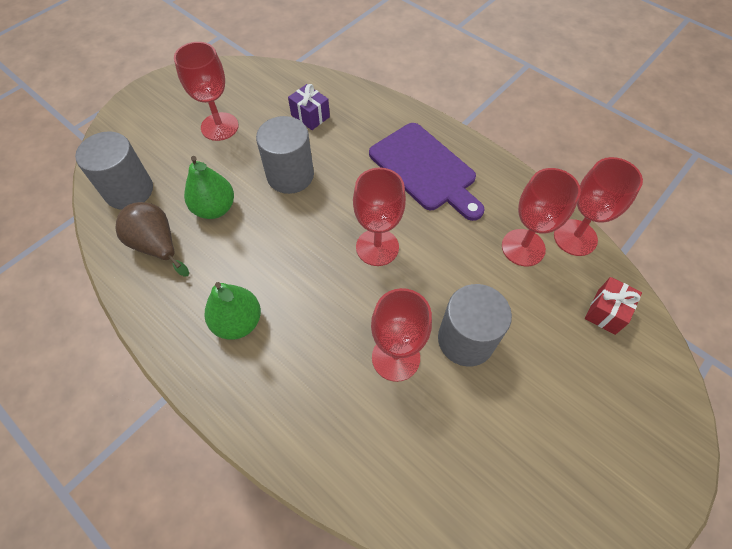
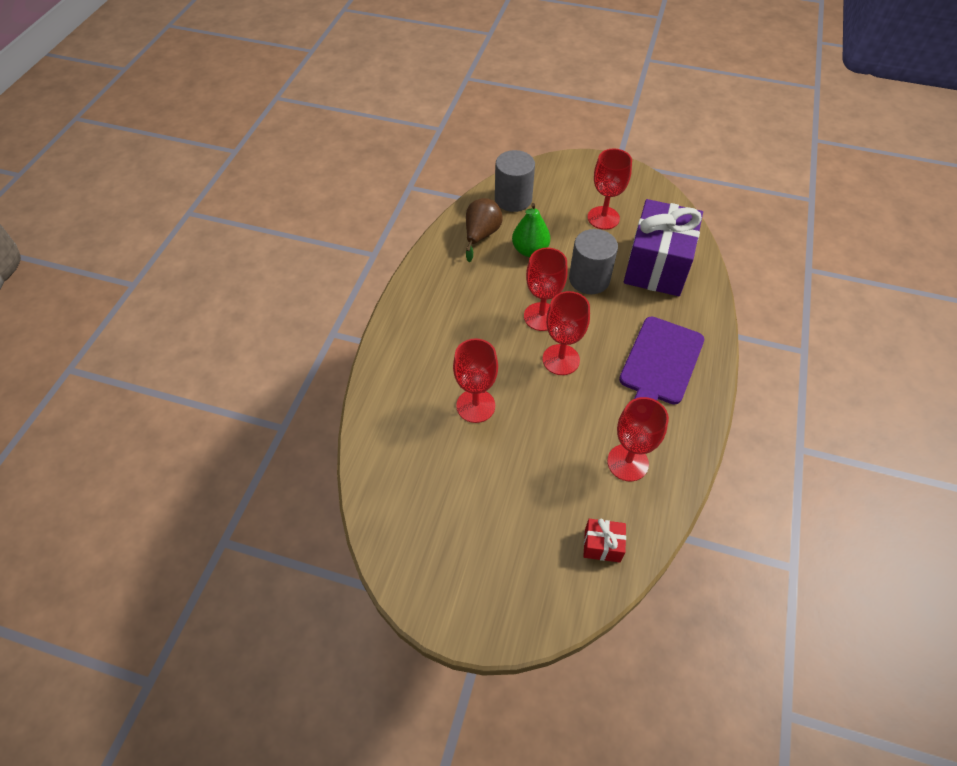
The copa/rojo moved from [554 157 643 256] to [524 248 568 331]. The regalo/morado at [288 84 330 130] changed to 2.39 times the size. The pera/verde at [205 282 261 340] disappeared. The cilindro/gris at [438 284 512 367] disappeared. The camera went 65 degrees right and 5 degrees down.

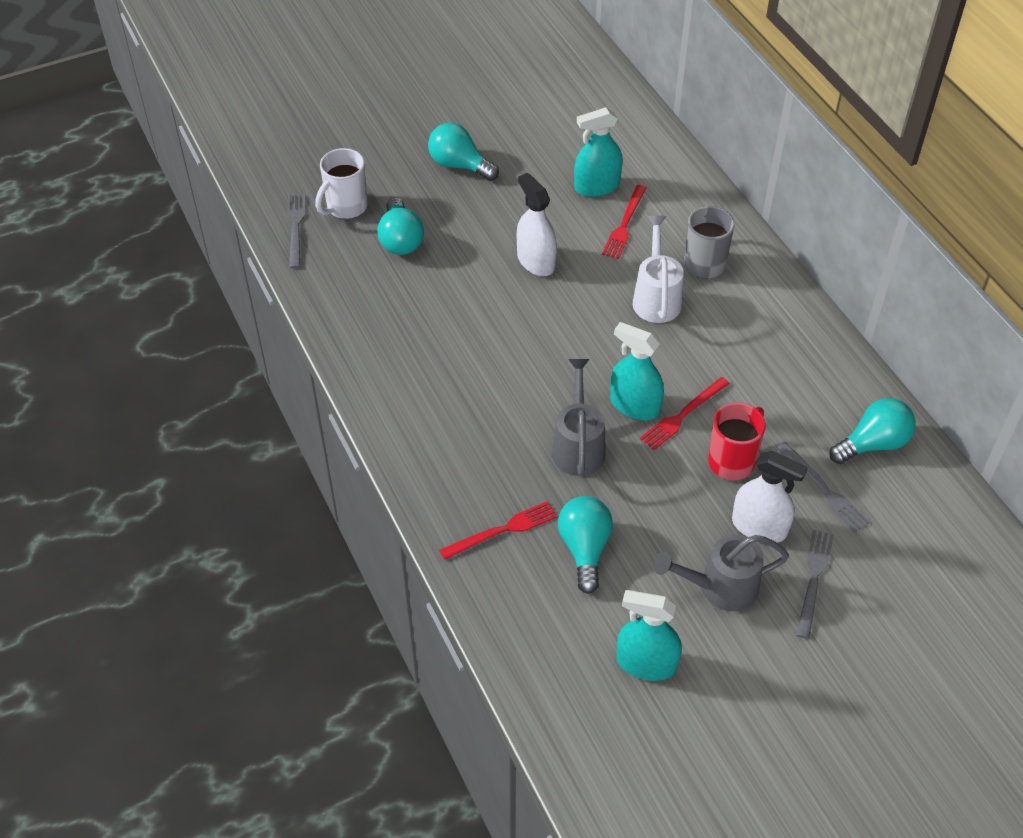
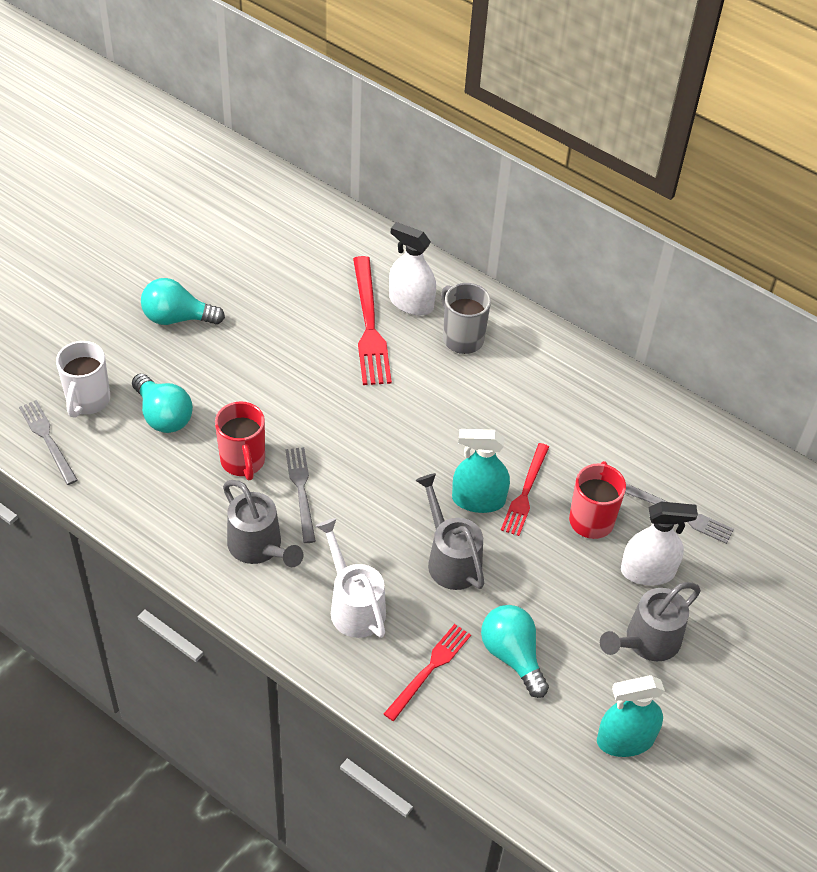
The taza/rojo at [215 401 265 480] appeared. The regadera/gris at [223 480 303 567] appeared. The tenedor/gris moved from [796 530 834 639] to [285 447 316 543]. The regadera/blanco moved from [633 216 684 323] to [316 518 386 638]. The tenedor/rojo at [602 185 646 259] changed to 1.58 times the size. The pulverizador/blanco moved from [517 173 557 276] to [389 222 436 315]. The pulverizador/turquesa at [574 107 623 197] disappeared. The bombilla/turquesa at [829 398 916 464] disappeared. The camera went 30 degrees left and 0 degrees up.

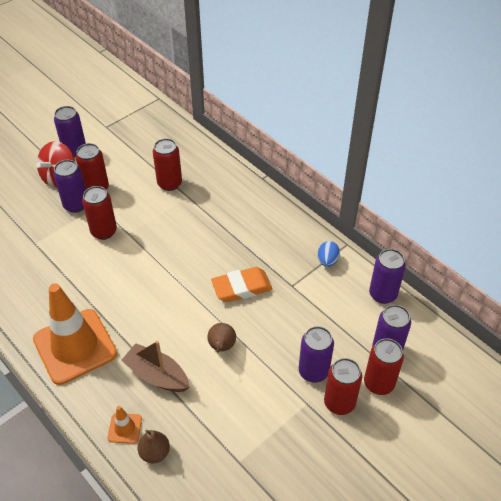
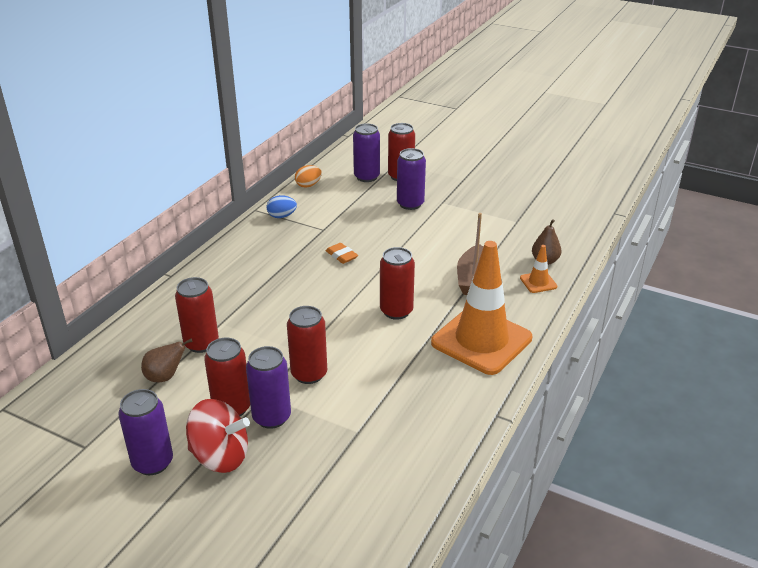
The pera/marrón moved from [207 323 236 353] to [141 339 193 382]. The lata/morado at [369 249 406 304] was replaced by the huevo/naranja at [295 165 322 188]. The goma de borrar/naranja at [211 267 272 302] changed to 0.57 times the size. The lata/rojo moved from [324 358 362 415] to [380 247 415 320]. The camera went 110 degrees left and 15 degrees down.

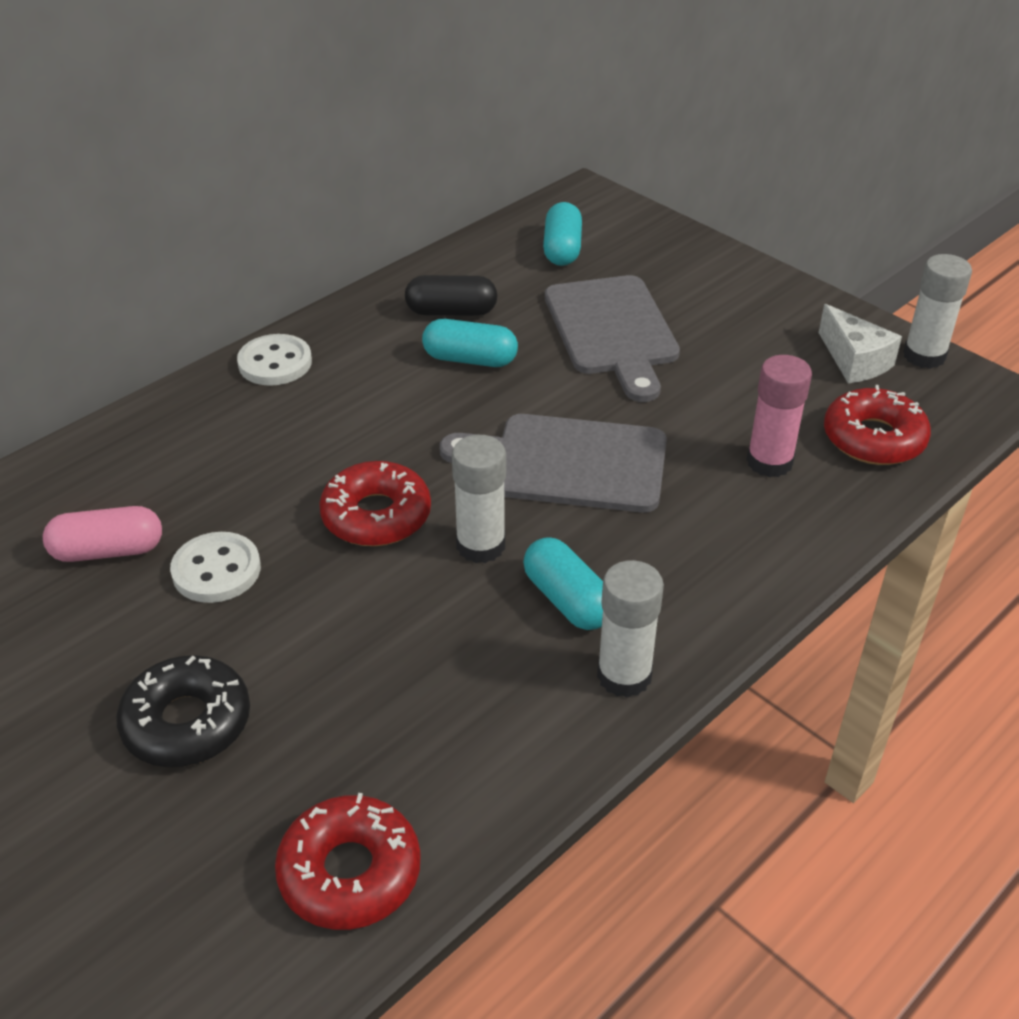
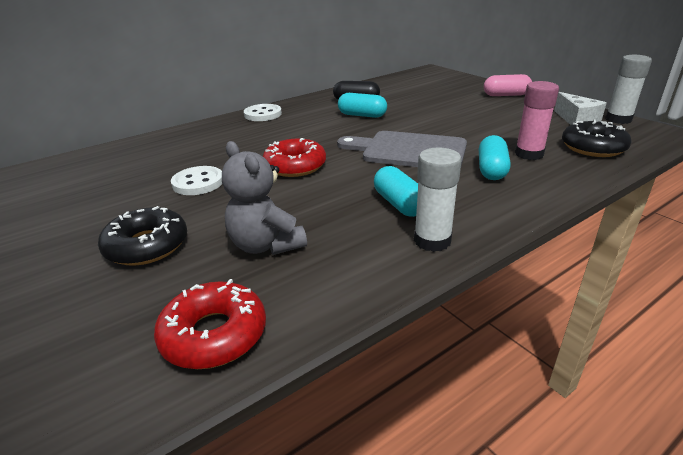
The osito/gris at [222 141 307 255] appeared. The cápsula/turquesa moved from [543 202 582 266] to [479 135 511 180]. The cápsula/rosa moved from [43 506 162 562] to [484 74 532 96]. The rosquilla/rojo at [824 385 931 465] became the rosquilla/negro at [562 119 632 157]. The barra de pegamento/blanco at [452 435 506 563] disappeared. The tabla de cortar/gris at [545 275 680 402] disappeared. The camera went 10 degrees right and 10 degrees down.

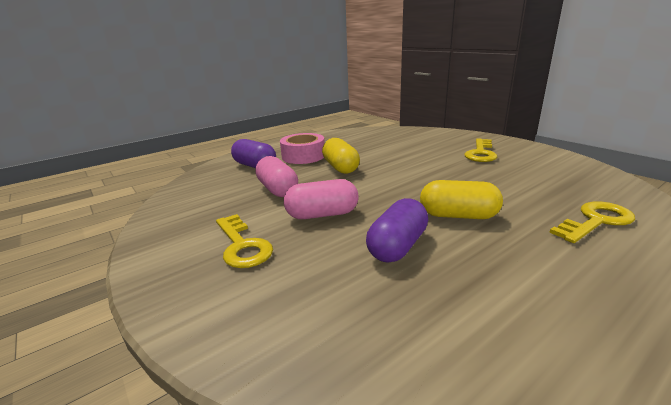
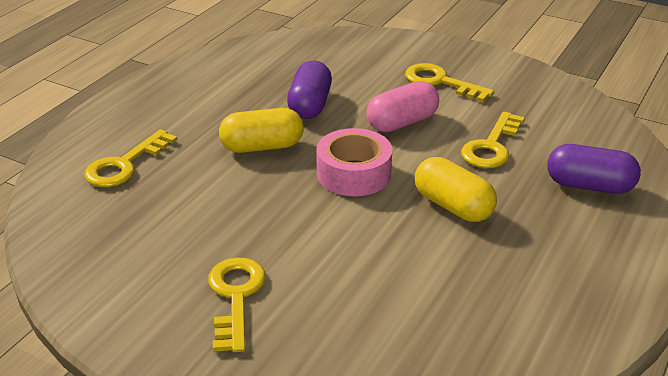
The cinta adhesiva/rosa moved from [280 133 325 164] to [316 128 392 196]. The cápsula/rosa at [255 156 298 197] was replaced by the llave/amarillo at [461 112 525 168]. The camera went 155 degrees right and 10 degrees up.

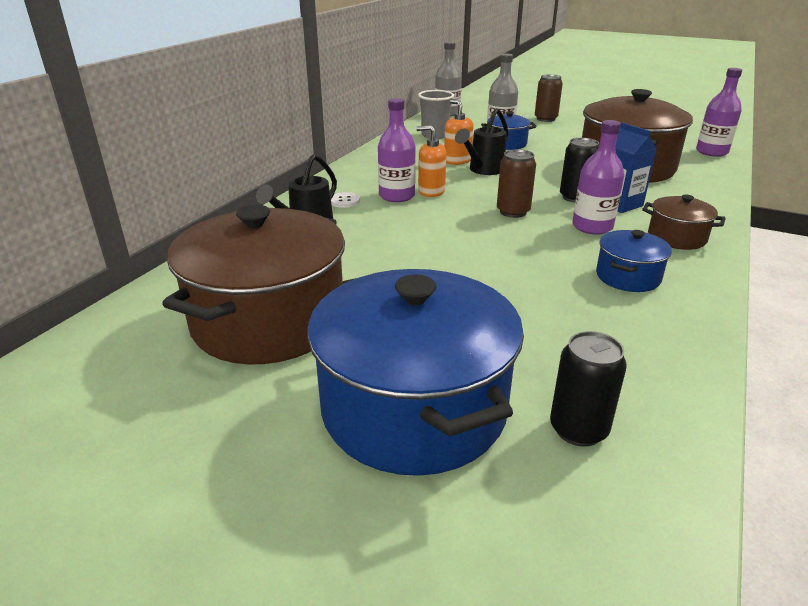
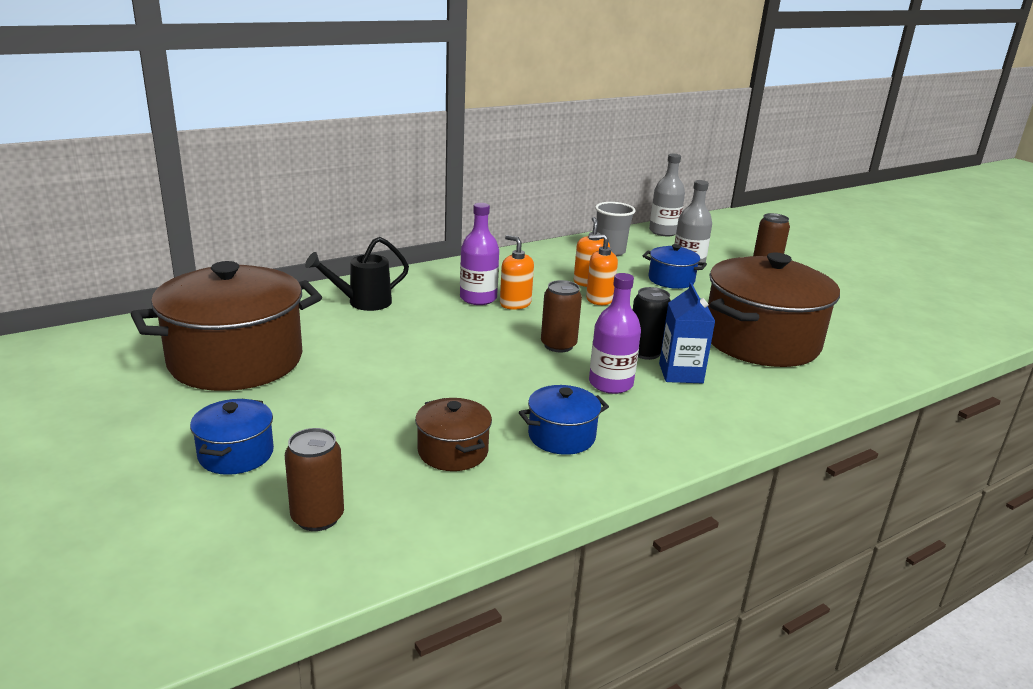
The olla/azul at [307 269 524 476] changed to 0.47 times the size. The lata/negro at [550 331 627 447] became the lata/marrón at [285 428 344 531]. The olla/marrón moved from [642 195 726 250] to [415 398 492 471]. The regadera/negro at [455 108 509 175] was replaced by the dispensador de jabón/naranja at [586 234 618 305]. The botón/blanco at [331 192 360 208] disappeared. The botella/morado at [696 68 742 157] disappeared. The camera went 30 degrees right and 5 degrees down.

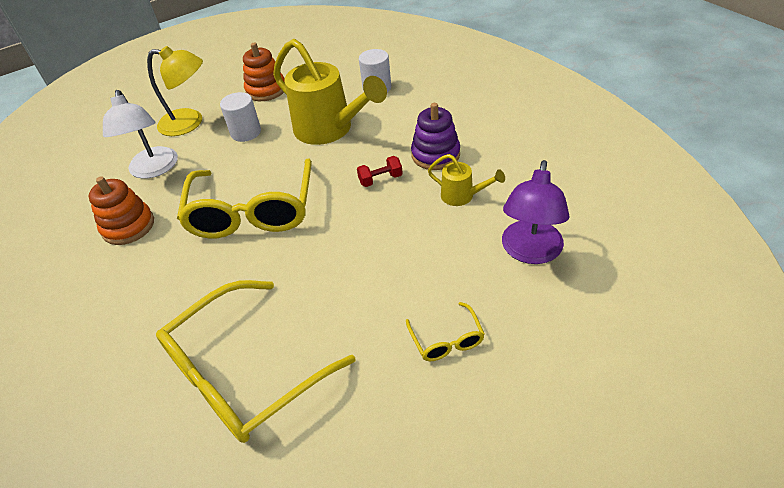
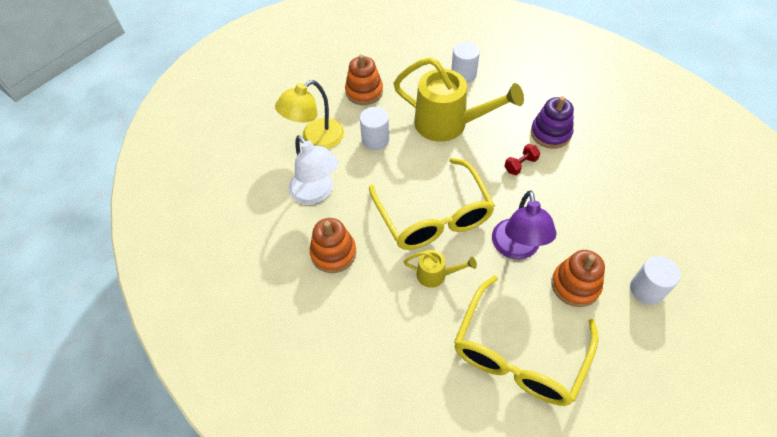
The lámpara/amarillo at [147 46 203 136] turned 150 degrees clockwise. The regadera/amarillo moved from [428 154 505 206] to [404 250 477 288]. The lámpara/morado moved from [502 160 570 264] to [492 190 557 260]. The juguete apilable/naranja at [551 250 605 307] appeared. The gafas/amarillo at [406 302 485 361] was replaced by the cilindro/blanco at [630 256 681 305]. The camera went 20 degrees left and 10 degrees up.

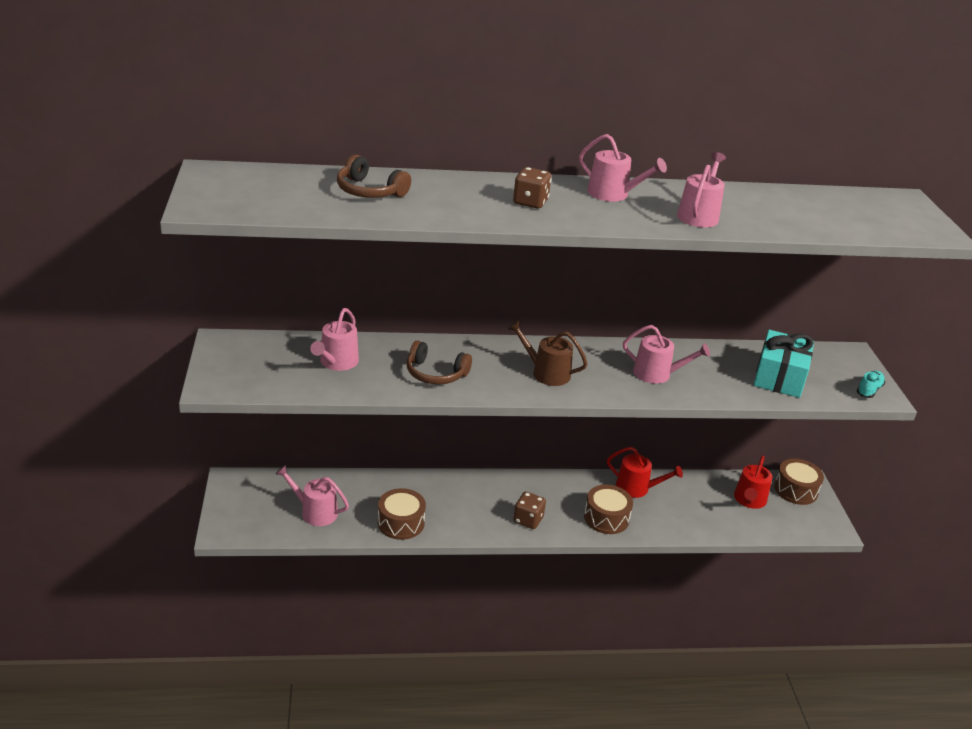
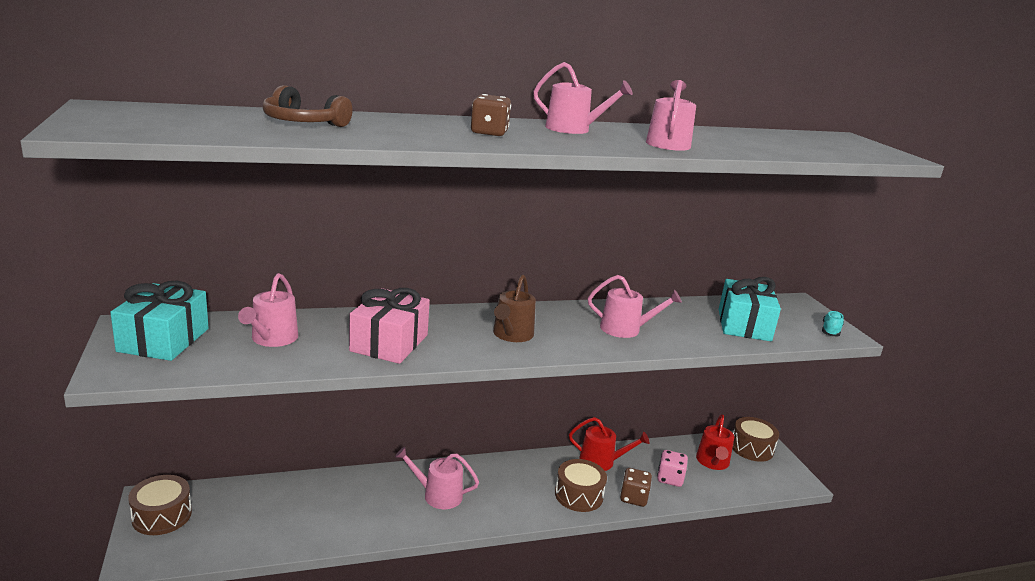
The regalo/turquesa at [110 281 209 361] appeared. The tambor/marrón moved from [378 488 426 540] to [128 475 192 535]. The auriculares/marrón at [407 341 472 385] was replaced by the regalo/rosa at [349 288 430 364]. The regadera/rosa moved from [276 465 349 526] to [395 447 479 509]. The regadera/marrón at [508 320 588 386] turned 90 degrees counterclockwise. The dado/marrón moved from [513 492 546 529] to [620 468 652 507]. The dado/rosa at [657 450 688 487] appeared. The camera went 10 degrees left and 10 degrees down.

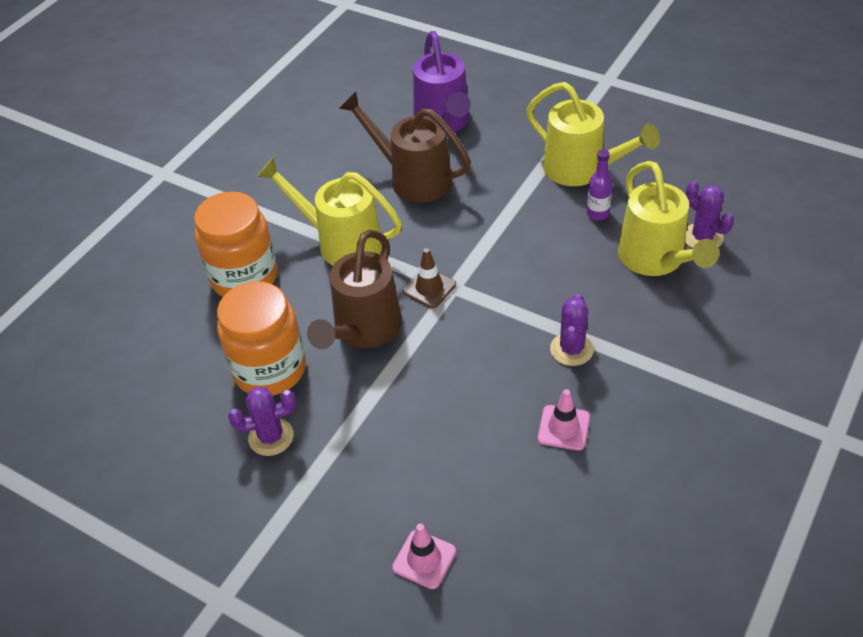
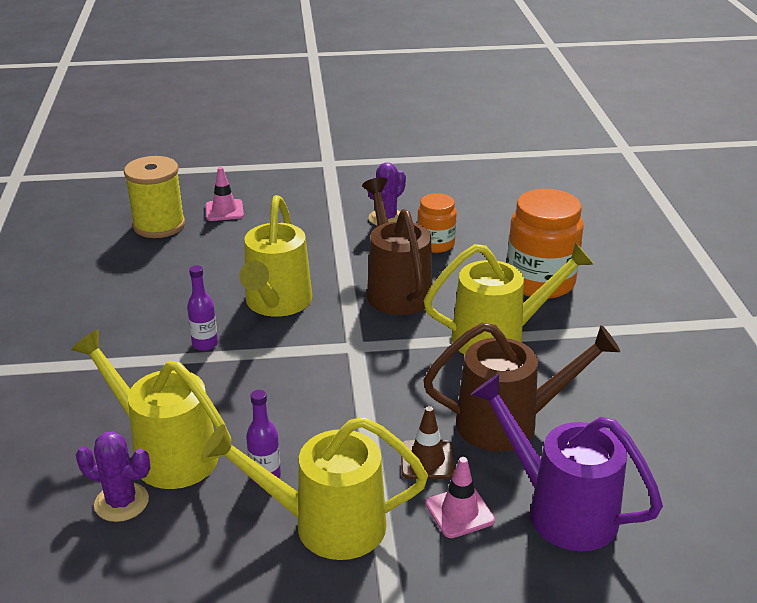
The carrete/amarillo at [124 156 185 238] appeared. The cactus/morado at [550 294 594 366] was replaced by the botella/morado at [187 265 218 351]. The regadera/amarillo at [239 195 312 317] appeared. The cono de tráfico/marrón moved from [403 248 456 308] to [401 406 455 479]. The tarro/naranja at [217 281 306 396] changed to 0.58 times the size. The cono de tráfico/rosa moved from [538 389 590 451] to [426 457 495 538]. The camera went 140 degrees right and 15 degrees down.

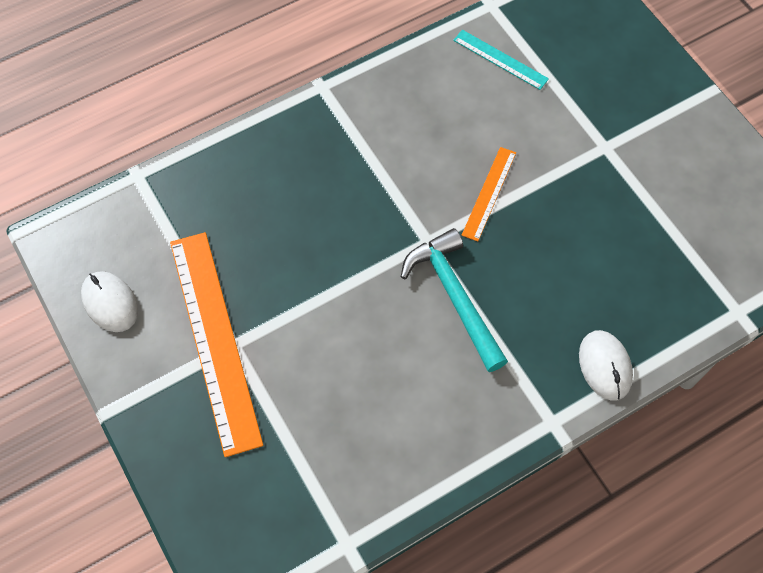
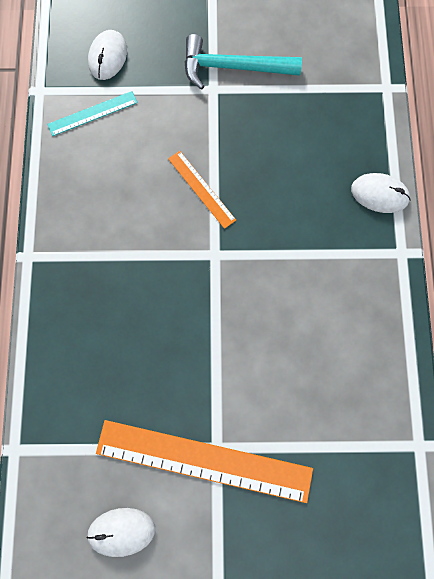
The ratón/blanco at [88 30 127 80] appeared. The martillo/turquesa moved from [401 228 508 372] to [184 34 302 90]. The camera went 60 degrees left and 10 degrees up.

